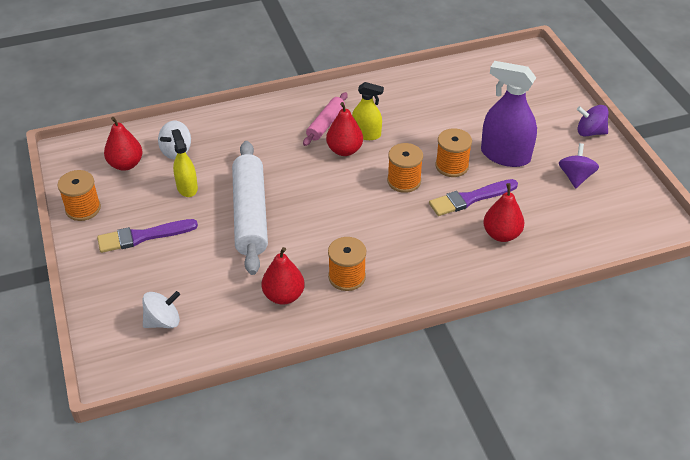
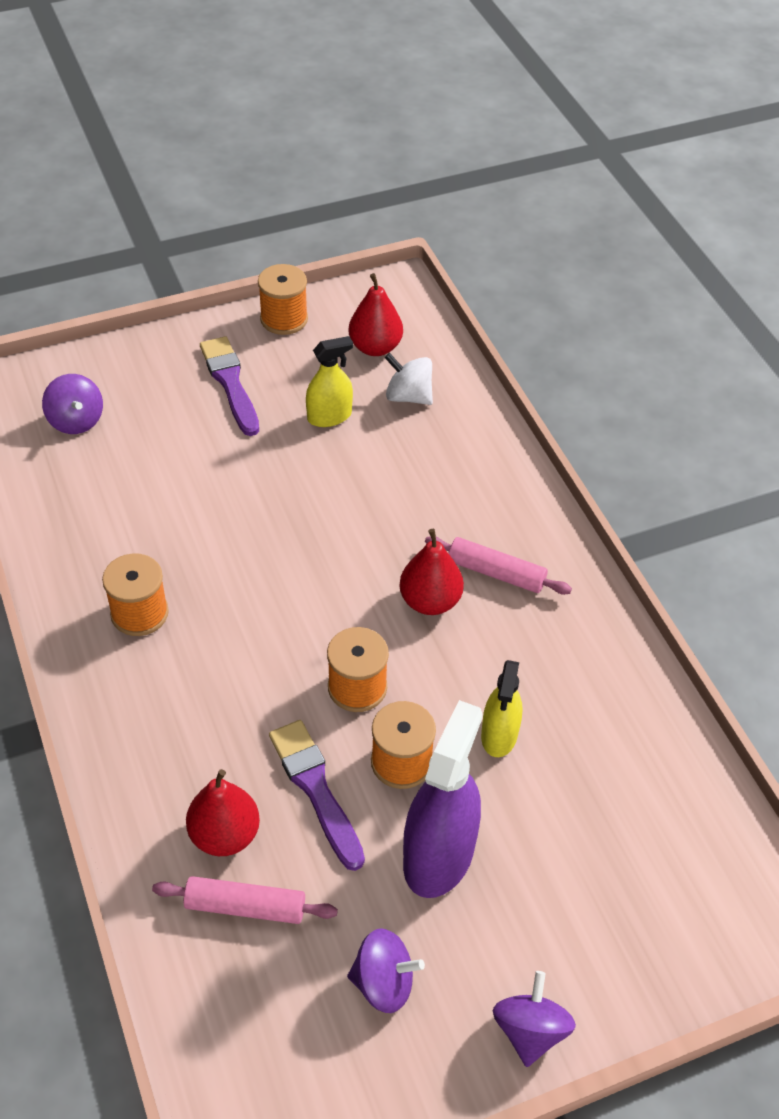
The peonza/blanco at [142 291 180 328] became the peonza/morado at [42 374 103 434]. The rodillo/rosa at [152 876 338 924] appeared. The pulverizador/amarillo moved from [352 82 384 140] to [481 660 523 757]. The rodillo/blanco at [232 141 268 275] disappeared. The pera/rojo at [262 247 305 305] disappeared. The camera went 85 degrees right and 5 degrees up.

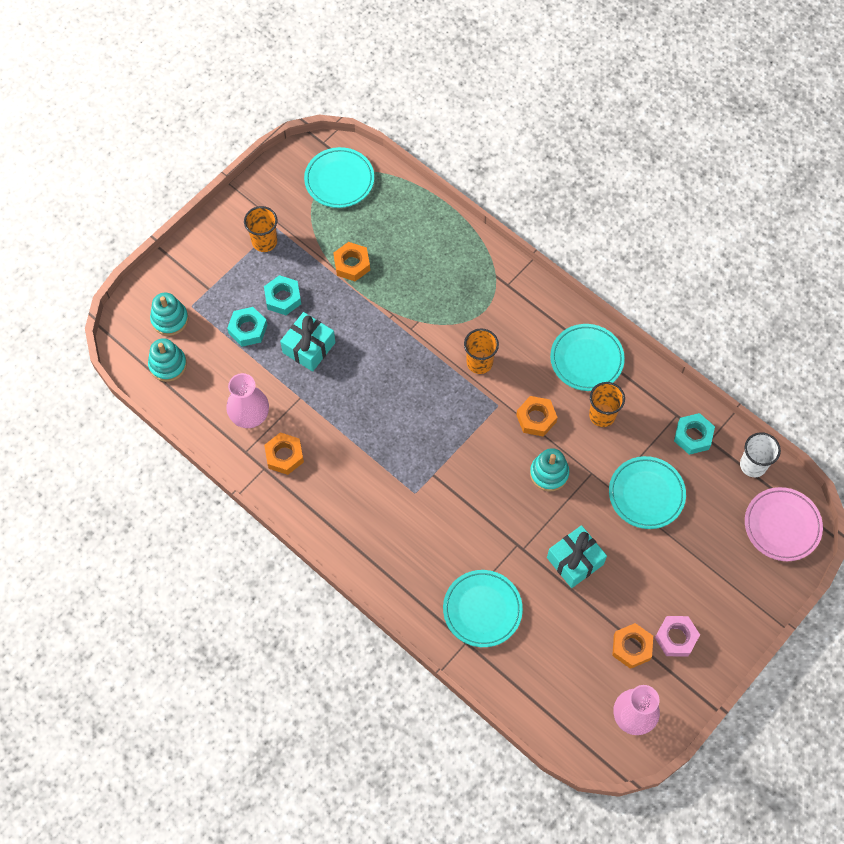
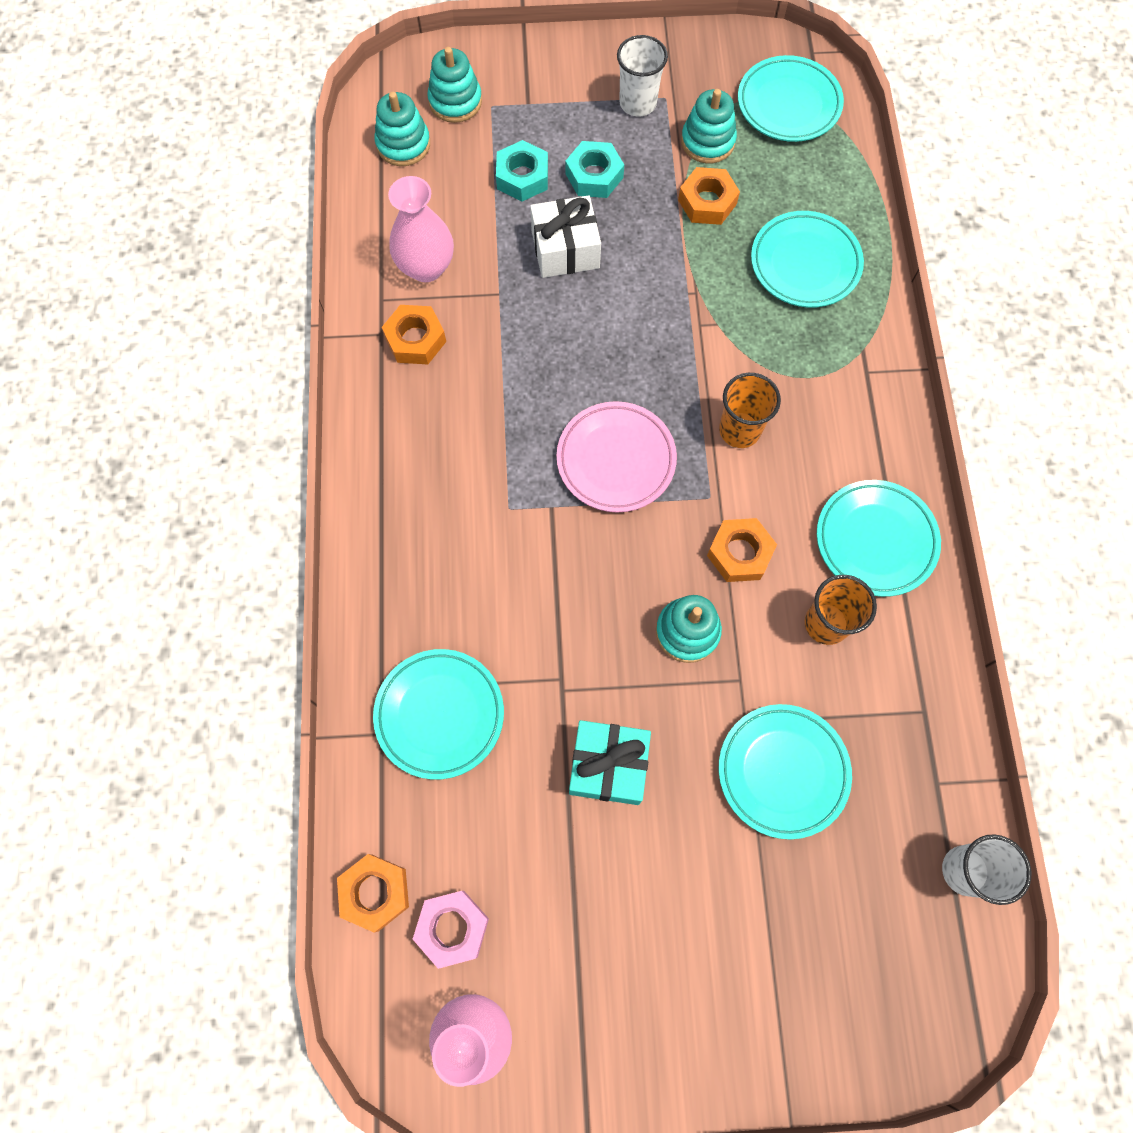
The tuerca/naranja moved from [612 623 653 669] to [337 854 409 932]. The tuerca/rosa moved from [655 616 700 657] to [413 891 489 969]. The regalo/turquesa at [280 312 335 372] became the regalo/blanco at [530 195 601 278]. The plato/rosa moved from [745 487 823 561] to [557 401 677 512]. The vaso/naranja at [244 206 277 252] became the vaso/blanco at [617 35 668 117]. The juguete apilable/turquesa at [681 89 737 163] appeared. The plato/turquesa at [751 211 864 308] appeared. The tuerca/turquesa at [674 413 715 455] disappeared. The camera went 45 degrees right and 5 degrees up.

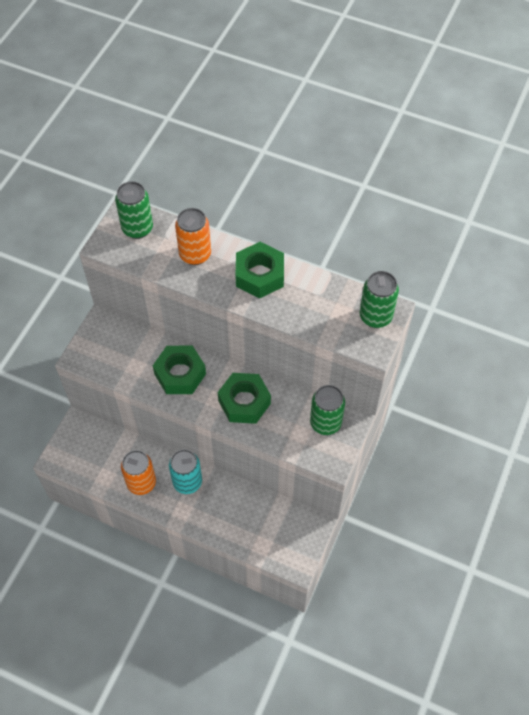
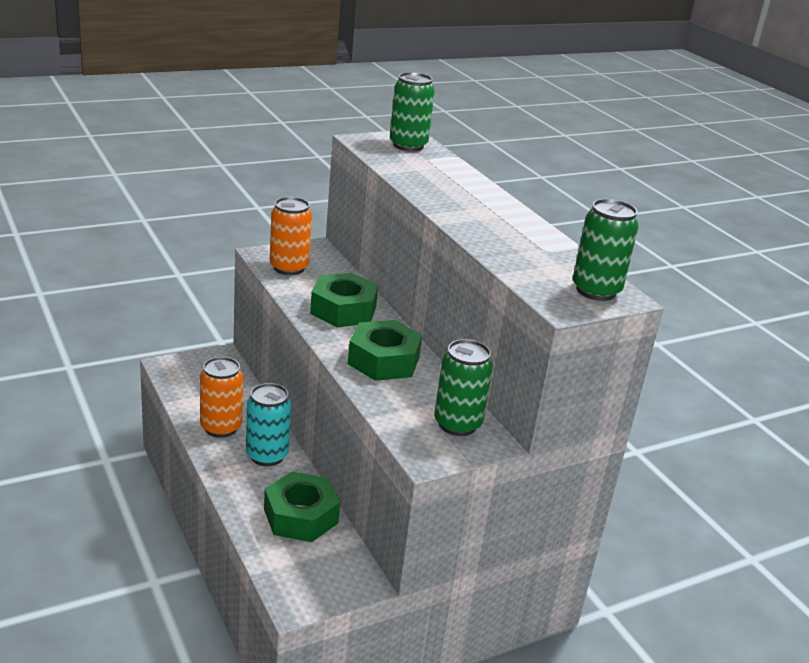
The tuerca/verde moved from [235 242 284 298] to [264 471 340 542]. The lata/naranja moved from [175 208 211 265] to [270 197 312 275]. The camera went 35 degrees right and 30 degrees down.

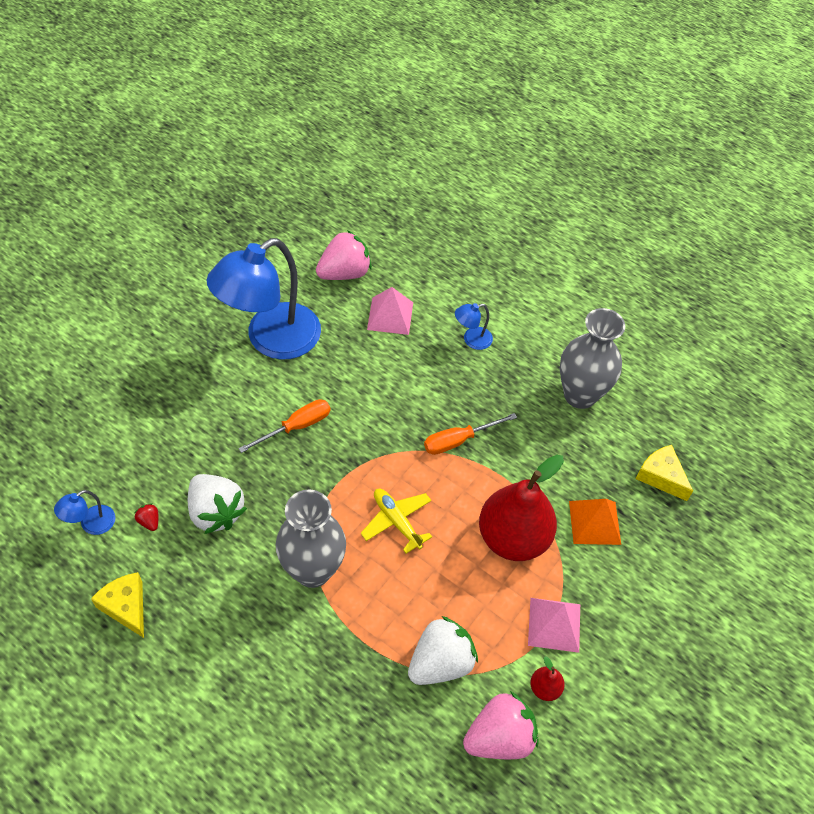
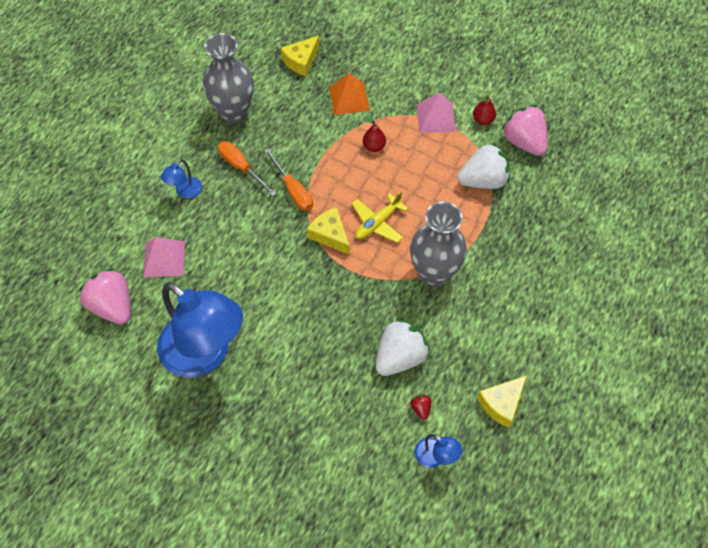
The lámpara/azul at [455 303 493 350] turned 60 degrees clockwise. The destornillador/naranja moved from [238 399 330 453] to [218 141 276 196]. The queso/amarillo at [307 207 350 255] appeared. The pera/rojo at [479 455 564 561] changed to 0.41 times the size. The fresa/rojo at [135 503 158 531] turned 120 degrees clockwise. The fresa/blanco at [408 616 478 685] turned 120 degrees clockwise. The camera went 95 degrees left and 5 degrees up.

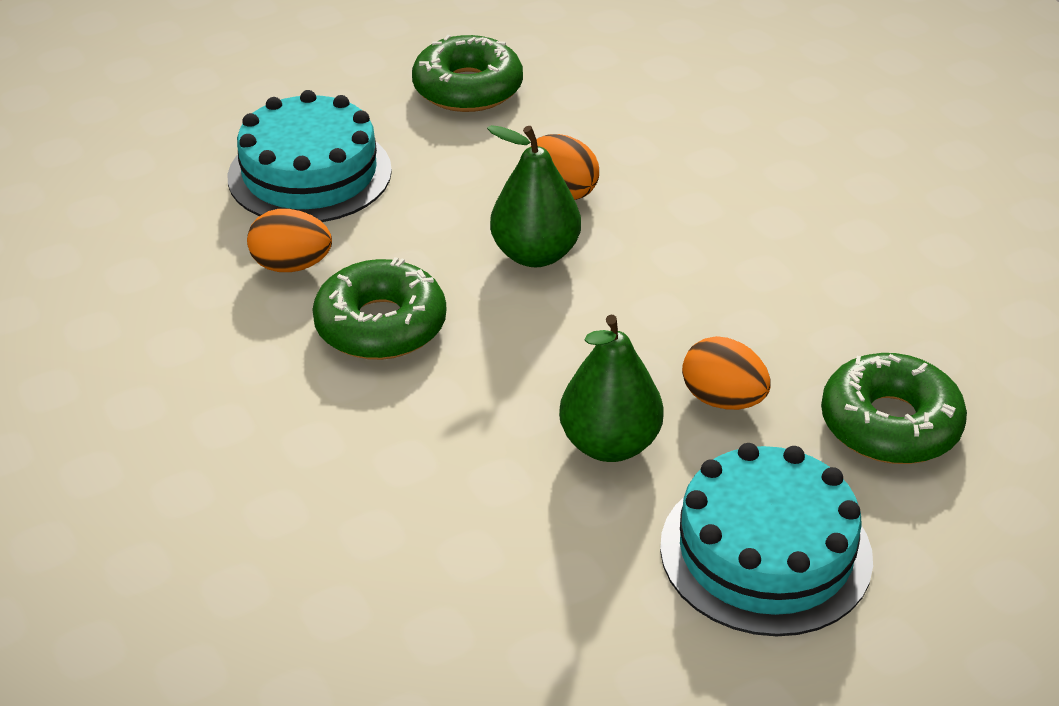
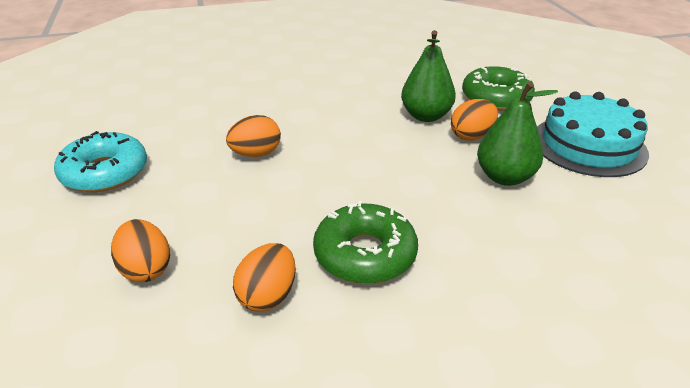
The rosquilla/verde at [412 35 523 112] became the rosquilla/turquesa at [54 131 147 192]. The tarta/turquesa at [228 90 392 222] was replaced by the huevo/naranja at [111 219 170 282]. The pera/verde moved from [487 125 581 267] to [401 30 456 122]. The camera went 75 degrees left and 5 degrees down.

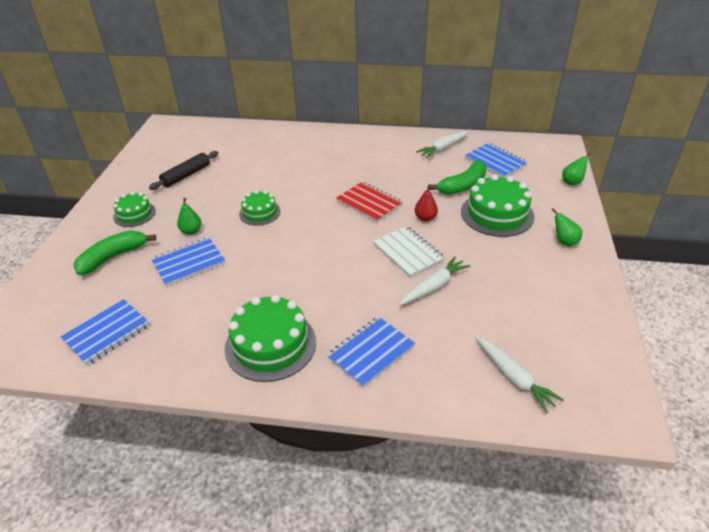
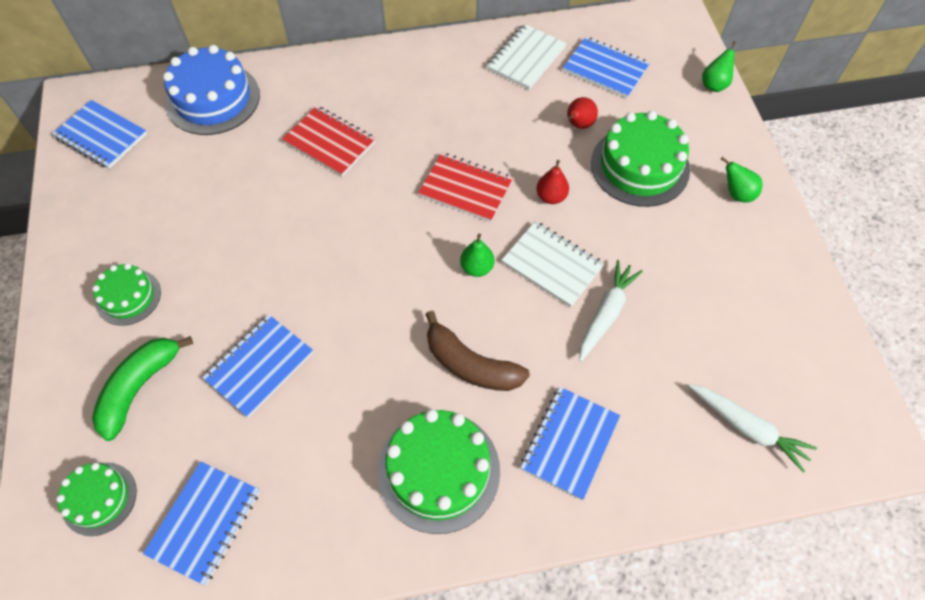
The cuaderno/azul at [52 100 147 169] appeared. The tarta/verde moved from [239 190 281 226] to [56 463 137 536]. The tarta/azul at [163 45 260 135] appeared. The cuaderno/rojo at [282 106 376 176] appeared. The plátano/marrón at [425 311 530 391] appeared. The pera/verde moved from [177 198 202 235] to [460 234 494 277]. The zanahoria/blanco at [416 131 469 158] was replaced by the cuaderno/blanco at [487 24 567 90]. The plátano/verde at [429 160 487 195] was replaced by the pera/rojo at [567 97 598 129]. The rodillo/negro at [149 151 218 190] disappeared. The camera went 20 degrees left and 20 degrees up.

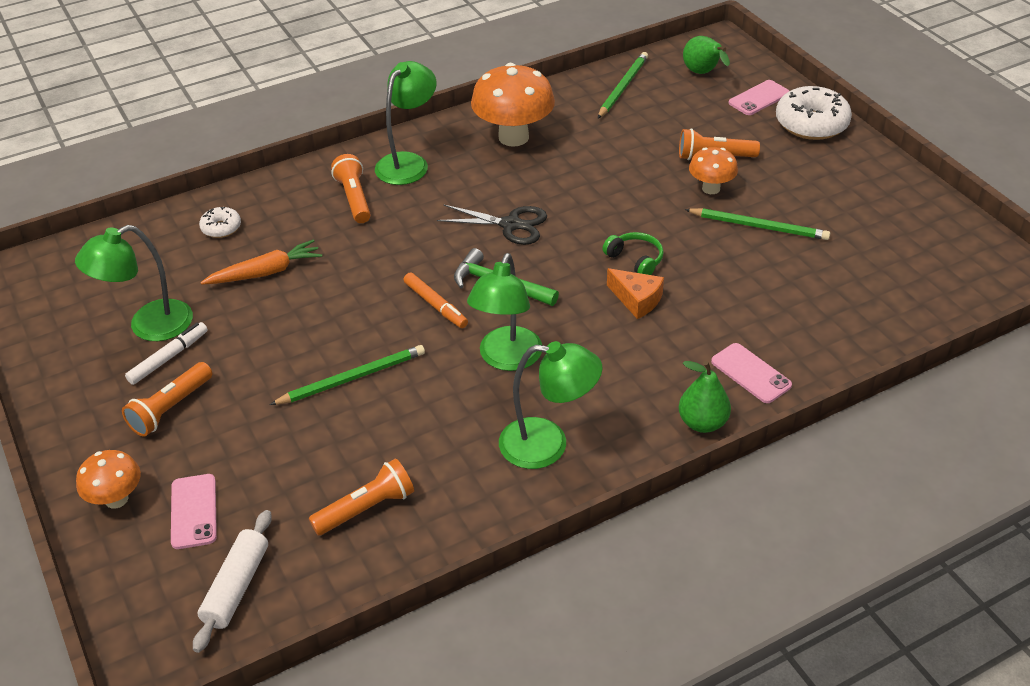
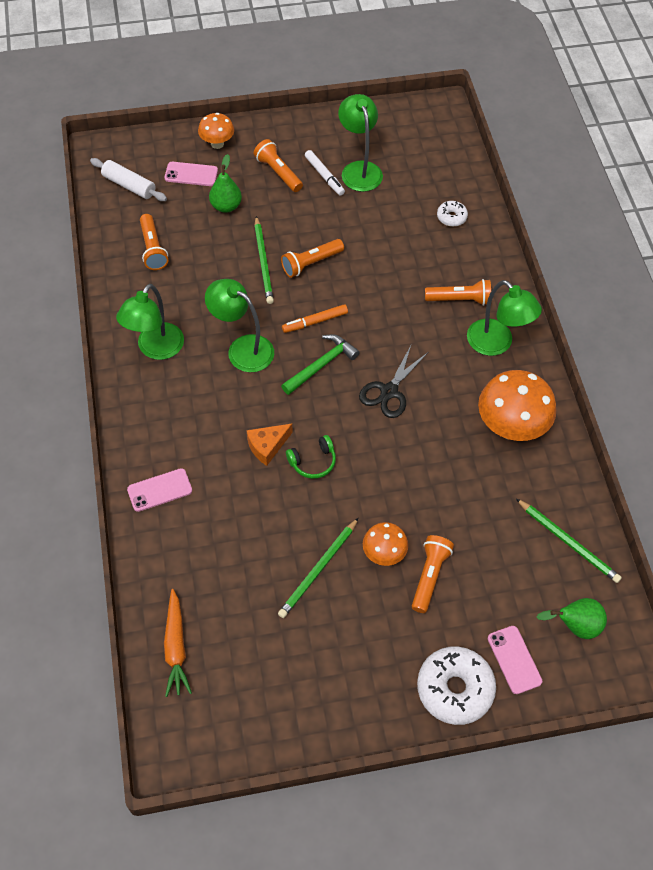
The zanahoria/naranja moved from [200 239 322 285] to [164 589 192 697]. The pera/verde moved from [679 361 731 433] to [209 154 242 213]. The lámpara de mano/naranja at [281 239 344 278] appeared. The camera went 105 degrees right and 15 degrees up.

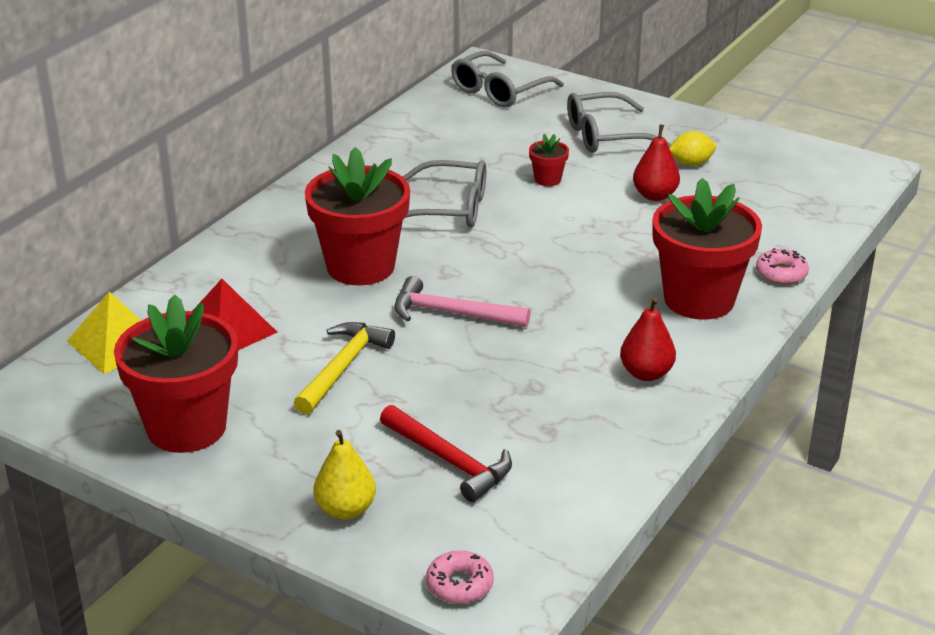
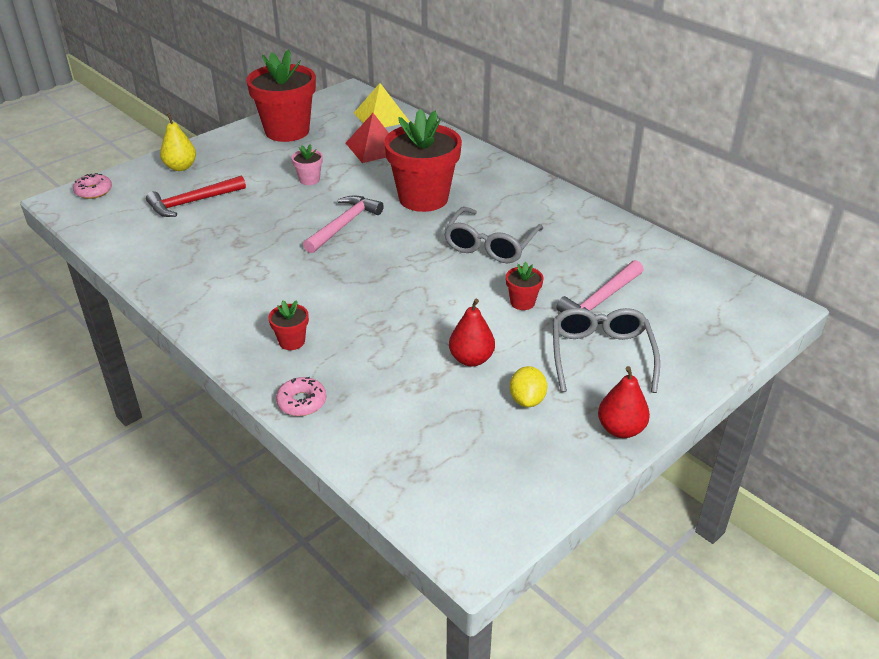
The maceta/rojo at [652 178 762 320] changed to 0.43 times the size. The martillo/amarillo at [294 322 395 415] was replaced by the maceta/rosa at [292 144 323 185]. The martillo/rosa at [556 260 643 324] appeared. The pera/rojo moved from [620 297 676 381] to [598 366 650 438]. The gafas/gris at [451 51 564 107] disappeared. The camera went 105 degrees right and 5 degrees up.

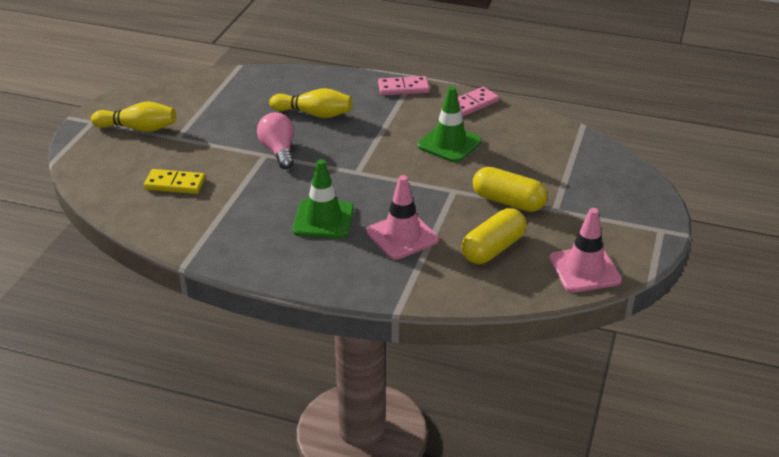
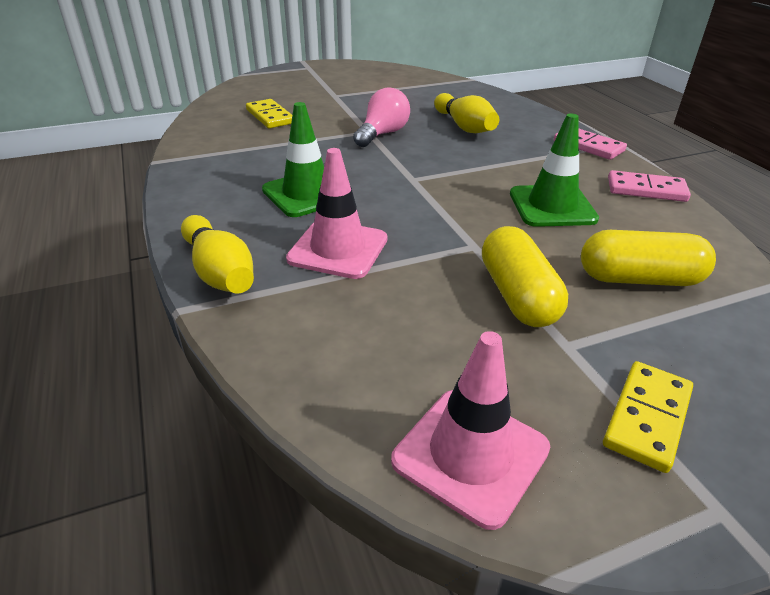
The bolo/amarillo moved from [91 101 176 132] to [181 215 254 294]. The cápsula/amarillo moved from [461 208 526 264] to [581 230 716 286]. The ficha de dominó/amarillo at [603 361 693 473] appeared. The camera went 50 degrees right and 0 degrees up.

